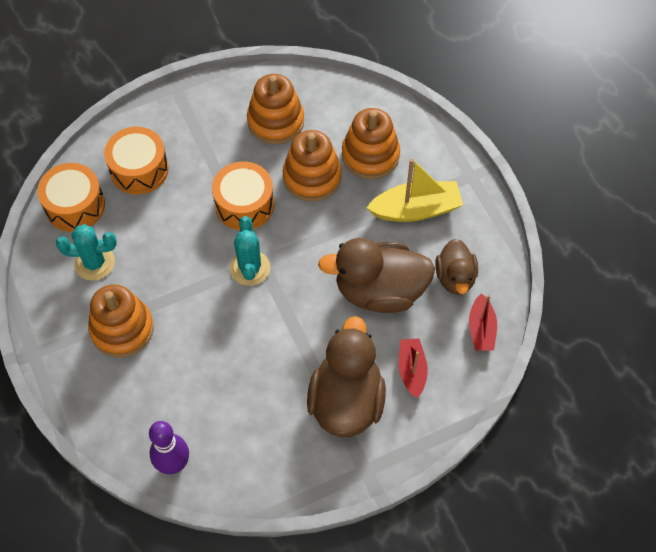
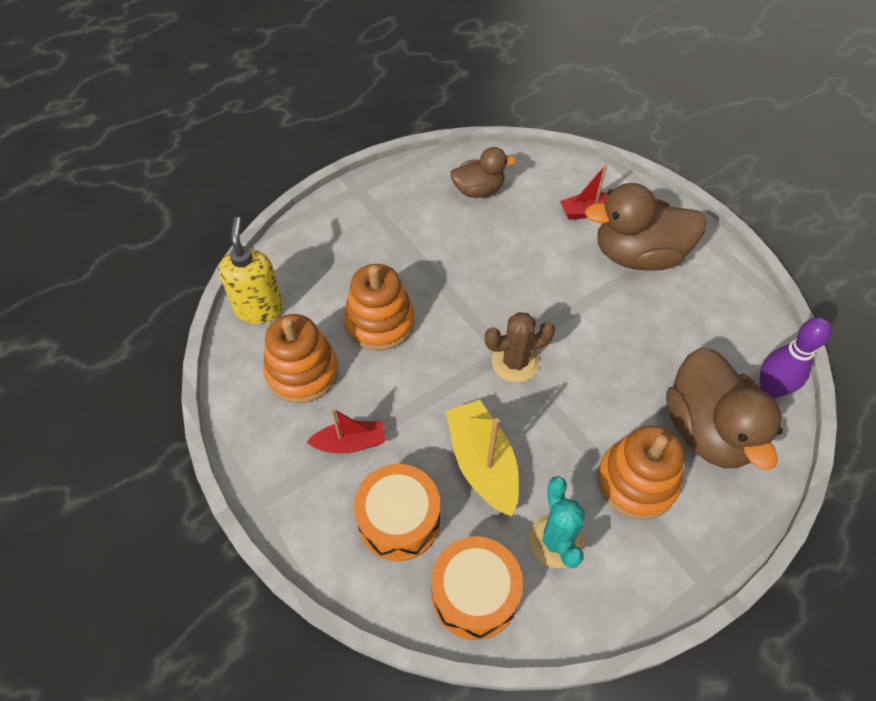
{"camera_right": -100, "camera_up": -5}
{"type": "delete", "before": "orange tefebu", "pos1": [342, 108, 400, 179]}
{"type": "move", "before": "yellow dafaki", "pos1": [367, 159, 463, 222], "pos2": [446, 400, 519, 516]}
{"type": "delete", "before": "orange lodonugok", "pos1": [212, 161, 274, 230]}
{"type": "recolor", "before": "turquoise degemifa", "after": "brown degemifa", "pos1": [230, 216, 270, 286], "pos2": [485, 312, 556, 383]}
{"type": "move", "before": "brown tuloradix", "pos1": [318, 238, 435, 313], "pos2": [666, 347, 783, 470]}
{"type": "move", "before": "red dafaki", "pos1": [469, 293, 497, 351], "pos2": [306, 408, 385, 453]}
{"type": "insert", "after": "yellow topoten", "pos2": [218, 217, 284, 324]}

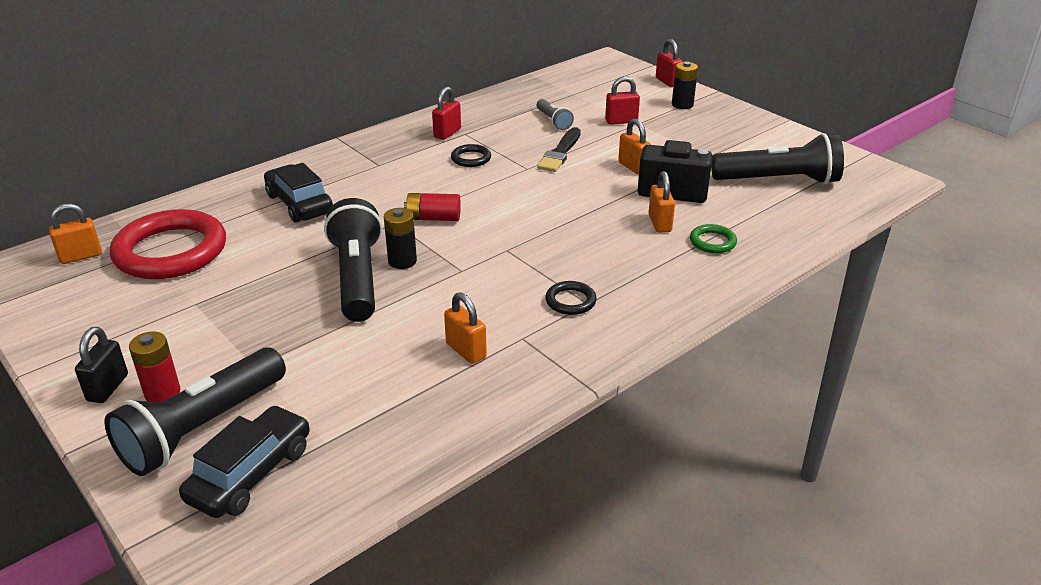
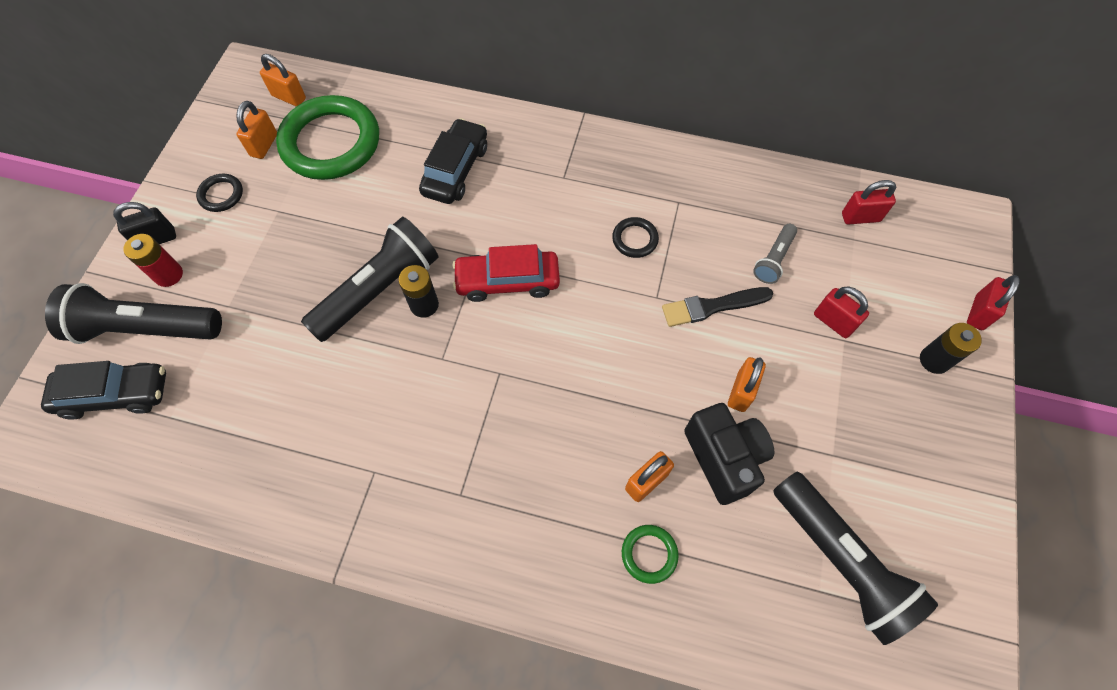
{"camera_right": 55, "camera_up": 30}
{"type": "move", "before": "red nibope", "pos1": [432, 87, 461, 140], "pos2": [842, 180, 896, 225]}
{"type": "replace", "before": "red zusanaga", "after": "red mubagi", "pos1": [404, 193, 461, 221], "pos2": [453, 244, 560, 302]}
{"type": "recolor", "before": "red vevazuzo", "after": "green vevazuzo", "pos1": [110, 209, 226, 279], "pos2": [276, 95, 379, 180]}
{"type": "move", "before": "black vevazuzo", "pos1": [545, 281, 597, 315], "pos2": [196, 174, 243, 212]}
{"type": "move", "before": "orange nibope", "pos1": [444, 292, 487, 364], "pos2": [236, 101, 277, 159]}

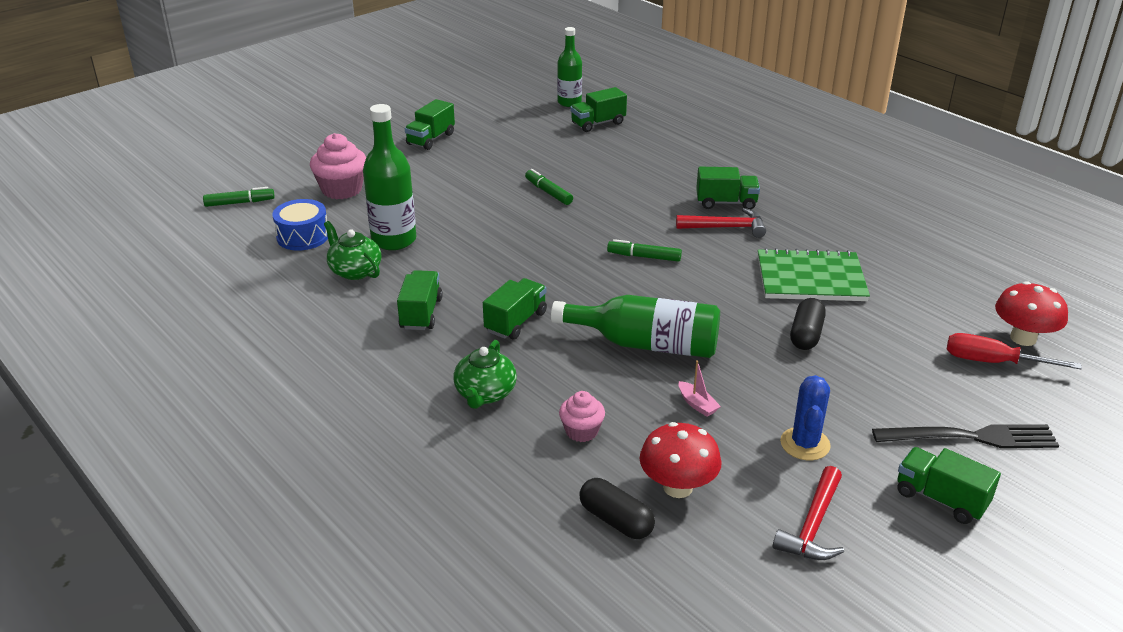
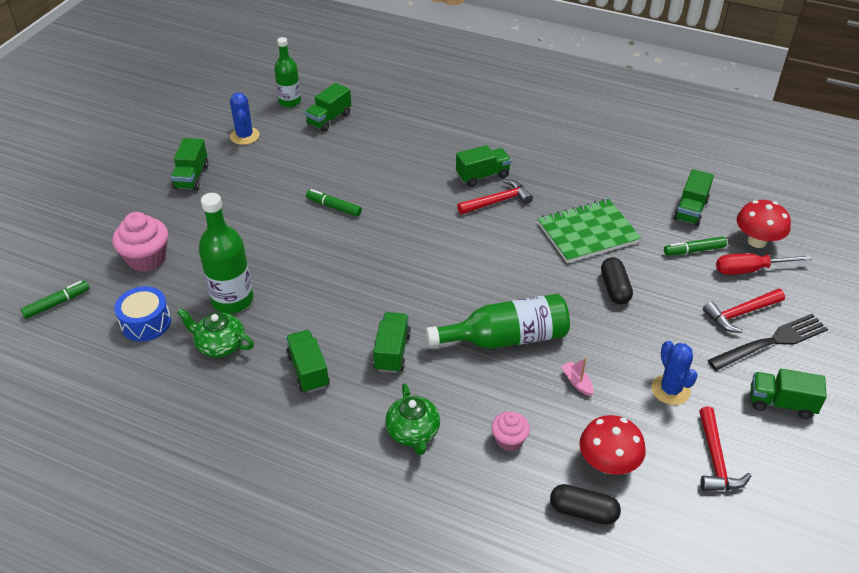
{"camera_right": -25, "camera_up": 10}
{"type": "move", "before": "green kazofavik", "pos1": [607, 239, 682, 262], "pos2": [664, 237, 727, 256]}
{"type": "rotate", "before": "pink dafaki", "pos1": [679, 360, 721, 417], "pos2": [561, 358, 594, 396], "turn": -150}
{"type": "insert", "after": "blue degemifa", "pos2": [230, 92, 260, 145]}
{"type": "insert", "after": "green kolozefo", "pos2": [674, 169, 714, 226]}
{"type": "insert", "after": "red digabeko", "pos2": [703, 289, 785, 333]}

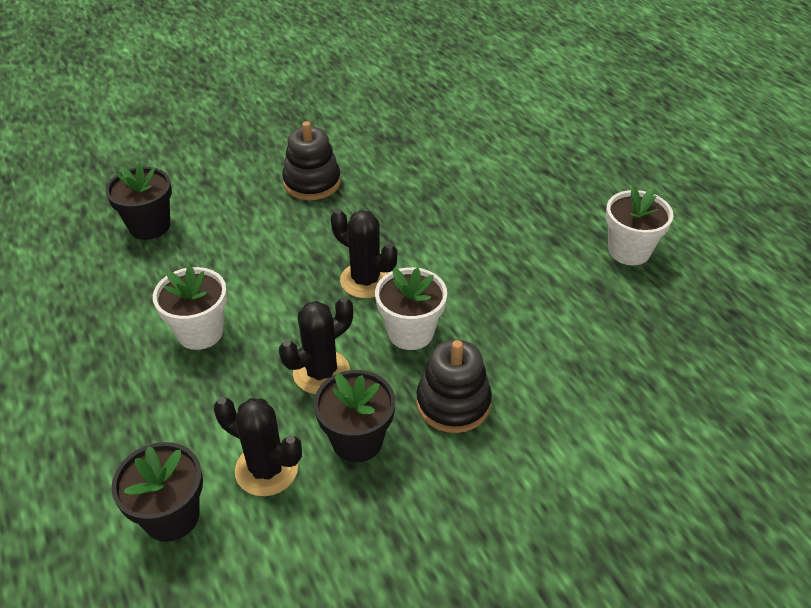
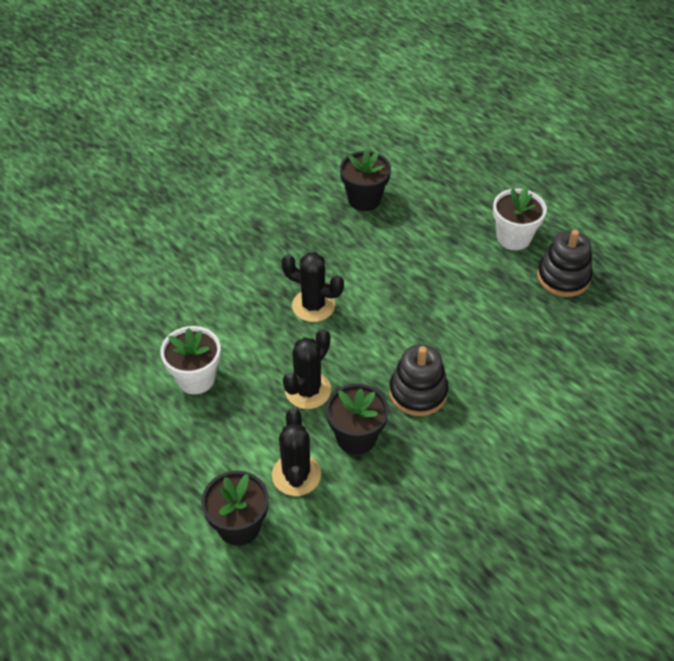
{"camera_right": -15, "camera_up": 5}
{"type": "move", "before": "black tefebu", "pos1": [282, 121, 341, 200], "pos2": [537, 230, 593, 297]}
{"type": "move", "before": "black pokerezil", "pos1": [105, 163, 172, 240], "pos2": [340, 149, 391, 211]}
{"type": "delete", "before": "white pokerezil", "pos1": [375, 267, 447, 350]}
{"type": "rotate", "before": "black degemifa", "pos1": [214, 397, 302, 496], "pos2": [272, 408, 321, 496], "turn": 75}

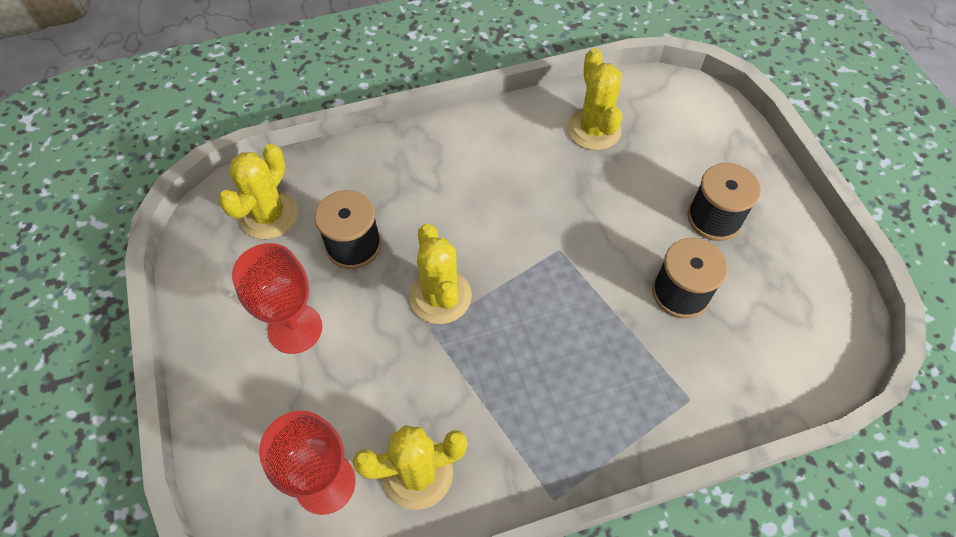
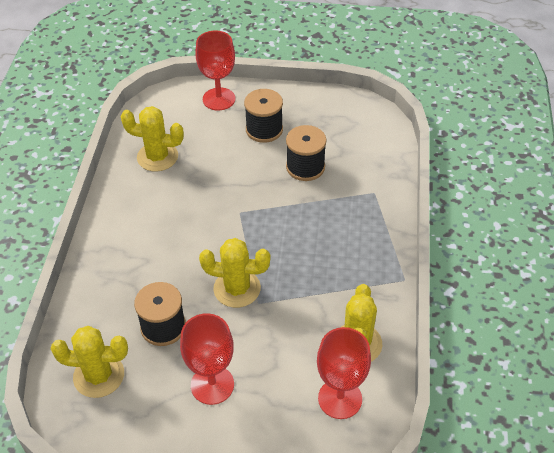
{"camera_right": -65, "camera_up": -10}
{"type": "rotate", "before": "yellow degemifa", "pos1": [218, 144, 298, 239], "pos2": [51, 326, 128, 398], "turn": -45}
{"type": "insert", "after": "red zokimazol", "pos2": [195, 31, 235, 110]}

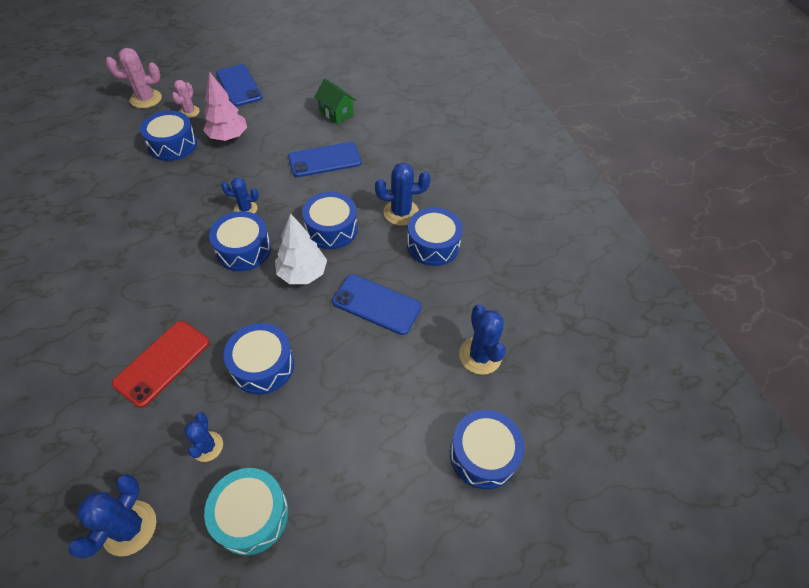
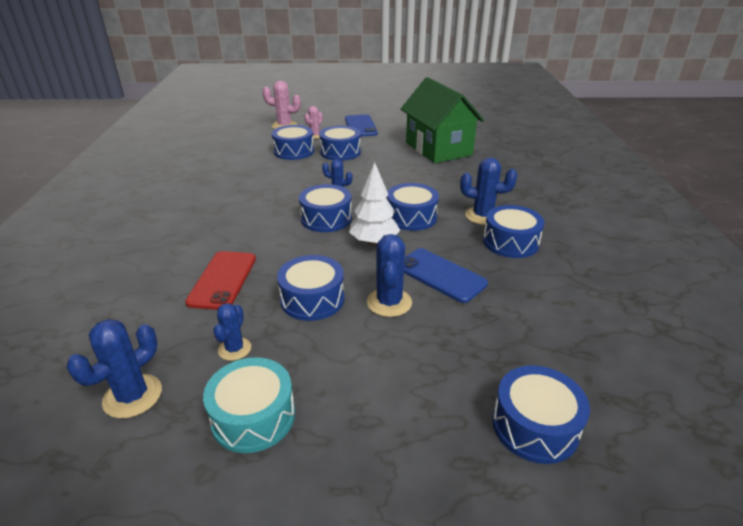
{"camera_right": 20, "camera_up": -20}
{"type": "replace", "before": "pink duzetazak", "after": "blue lodonugok", "pos1": [203, 72, 247, 141], "pos2": [319, 126, 361, 161]}
{"type": "resize", "before": "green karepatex", "pos1": [314, 79, 356, 124], "pos2": [401, 77, 485, 163], "scale": 2.23}
{"type": "delete", "before": "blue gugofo", "pos1": [288, 142, 361, 177]}
{"type": "move", "before": "blue degemifa", "pos1": [459, 304, 506, 375], "pos2": [367, 234, 412, 317]}
{"type": "rotate", "before": "red gugofo", "pos1": [112, 321, 210, 408], "pos2": [185, 251, 256, 310], "turn": -45}

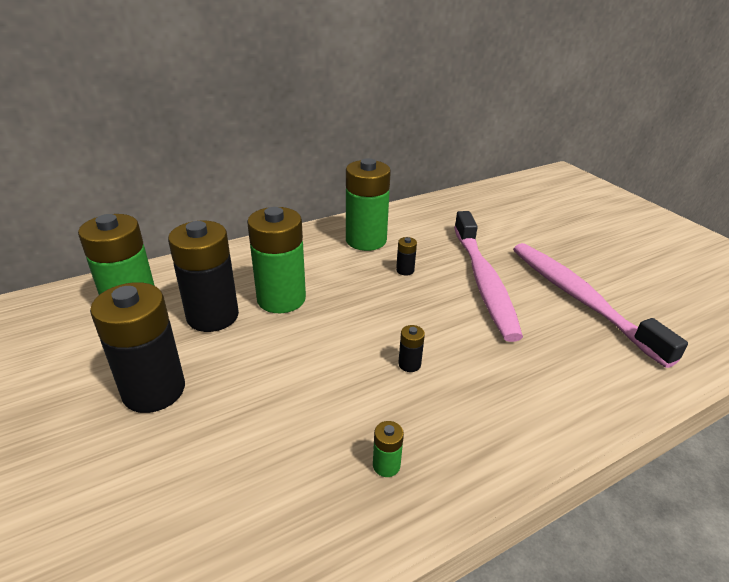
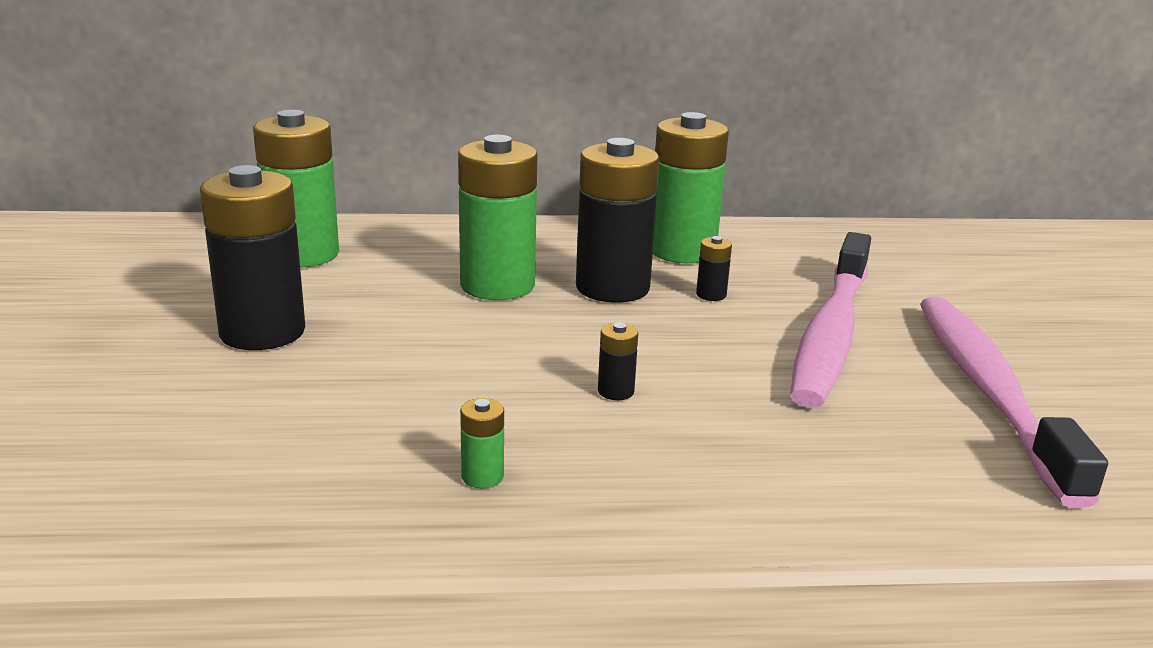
{"camera_right": 25, "camera_up": -10}
{"type": "move", "before": "black zusanaga", "pos1": [168, 221, 239, 332], "pos2": [576, 138, 660, 302]}

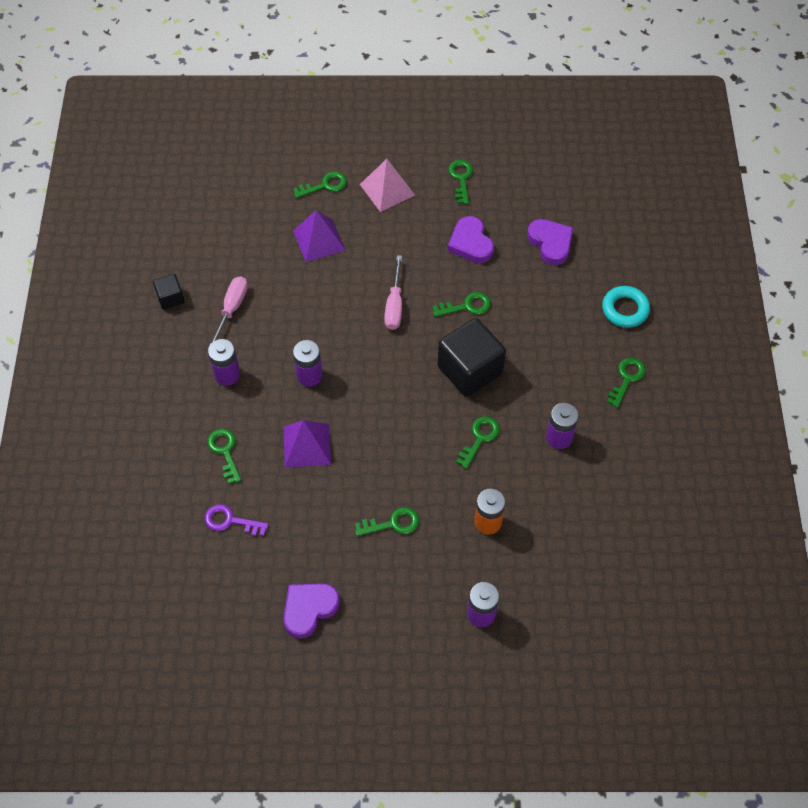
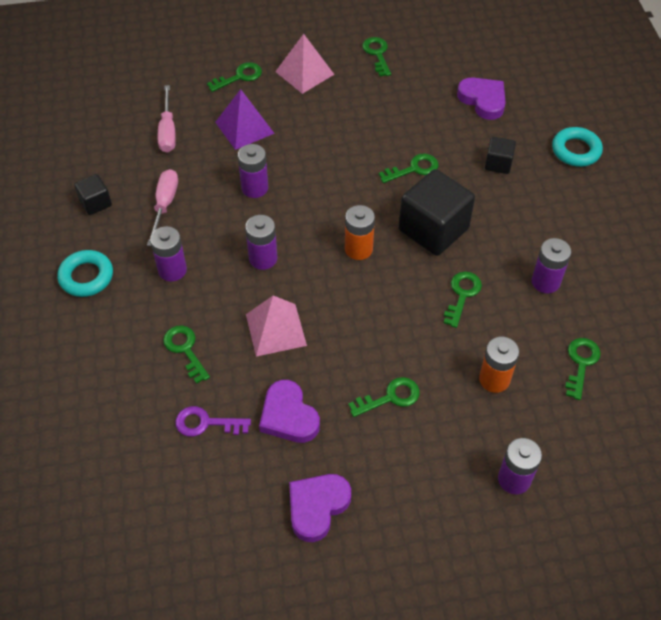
{"camera_right": -10, "camera_up": -5}
{"type": "move", "before": "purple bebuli", "pos1": [448, 216, 494, 263], "pos2": [259, 380, 320, 443]}
{"type": "move", "before": "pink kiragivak", "pos1": [384, 255, 402, 330], "pos2": [158, 85, 176, 153]}
{"type": "move", "before": "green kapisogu", "pos1": [607, 357, 646, 408], "pos2": [565, 338, 601, 400]}
{"type": "recolor", "before": "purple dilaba", "after": "pink dilaba", "pos1": [284, 420, 331, 468], "pos2": [246, 296, 307, 357]}
{"type": "insert", "after": "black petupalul", "pos2": [485, 137, 516, 174]}
{"type": "insert", "after": "purple zusanaga", "pos2": [238, 144, 268, 198]}
{"type": "insert", "after": "orange zusanaga", "pos2": [345, 205, 375, 260]}
{"type": "insert", "after": "turquoise vevazuzo", "pos2": [57, 250, 113, 297]}

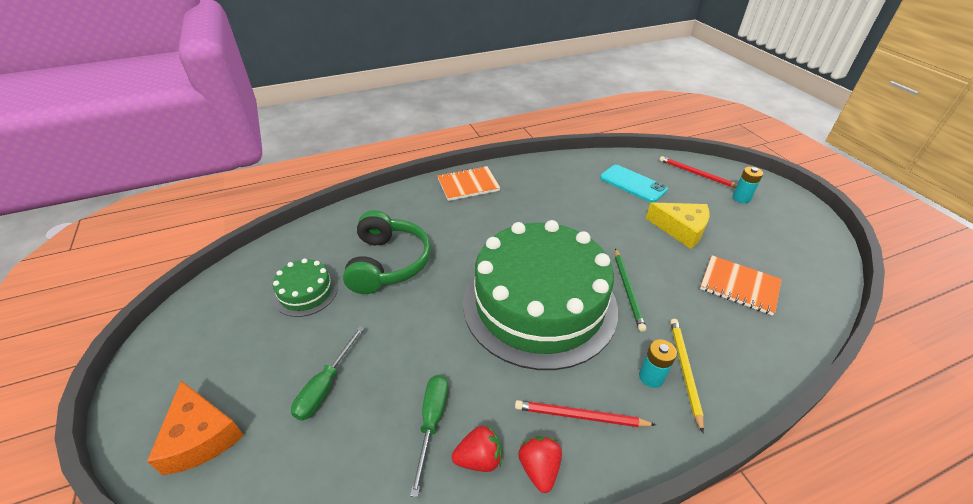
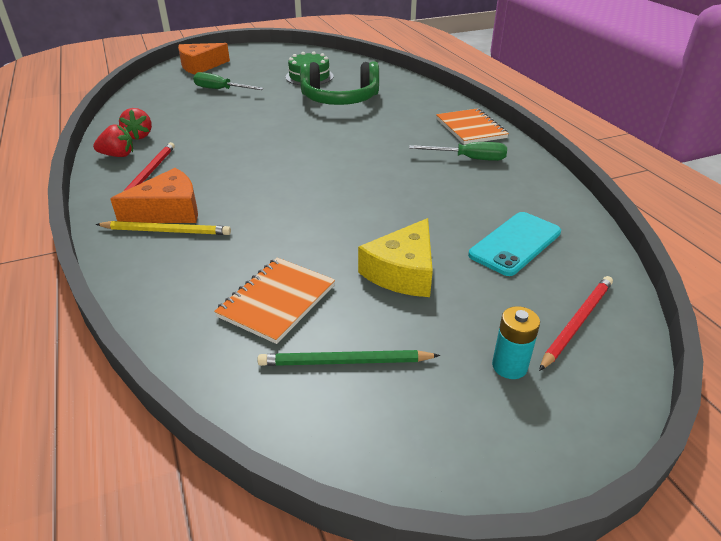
{"camera_right": 90, "camera_up": -5}
{"type": "delete", "before": "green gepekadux", "pos1": [463, 220, 618, 370]}
{"type": "move", "before": "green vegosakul", "pos1": [615, 248, 646, 332], "pos2": [257, 350, 440, 366]}
{"type": "replace", "before": "turquoise zusanaga", "after": "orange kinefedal", "pos1": [639, 339, 677, 388], "pos2": [110, 168, 198, 223]}
{"type": "move", "before": "green kiragivak", "pos1": [410, 375, 448, 497], "pos2": [409, 142, 507, 161]}

